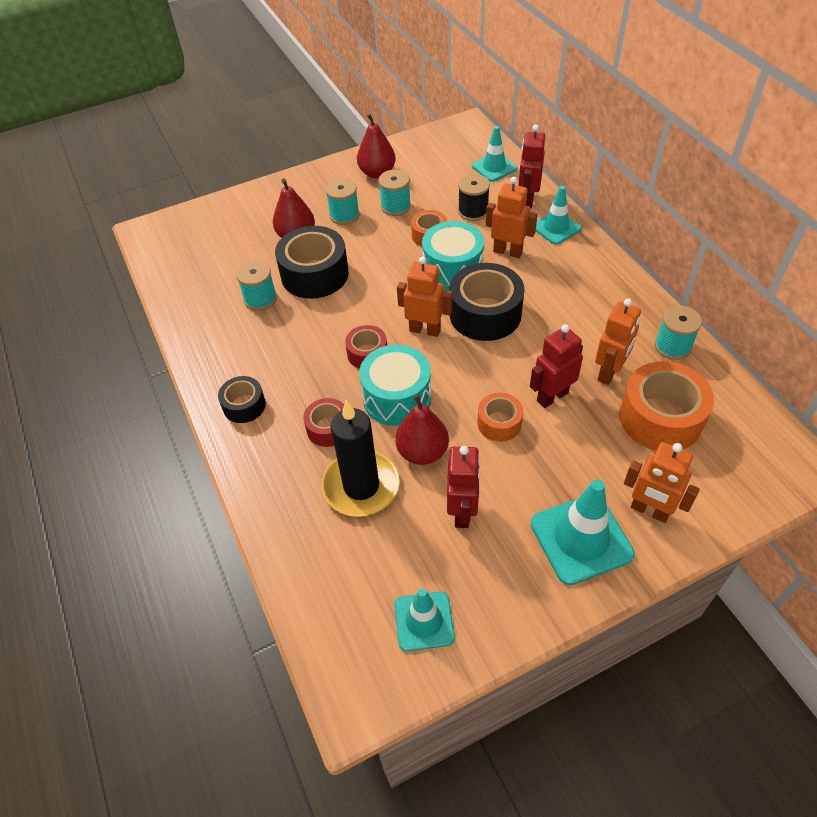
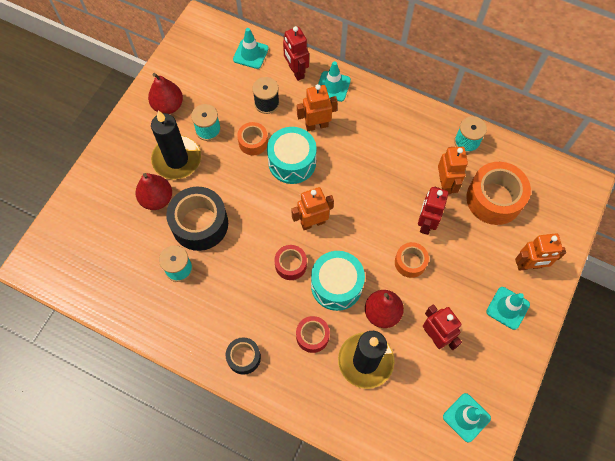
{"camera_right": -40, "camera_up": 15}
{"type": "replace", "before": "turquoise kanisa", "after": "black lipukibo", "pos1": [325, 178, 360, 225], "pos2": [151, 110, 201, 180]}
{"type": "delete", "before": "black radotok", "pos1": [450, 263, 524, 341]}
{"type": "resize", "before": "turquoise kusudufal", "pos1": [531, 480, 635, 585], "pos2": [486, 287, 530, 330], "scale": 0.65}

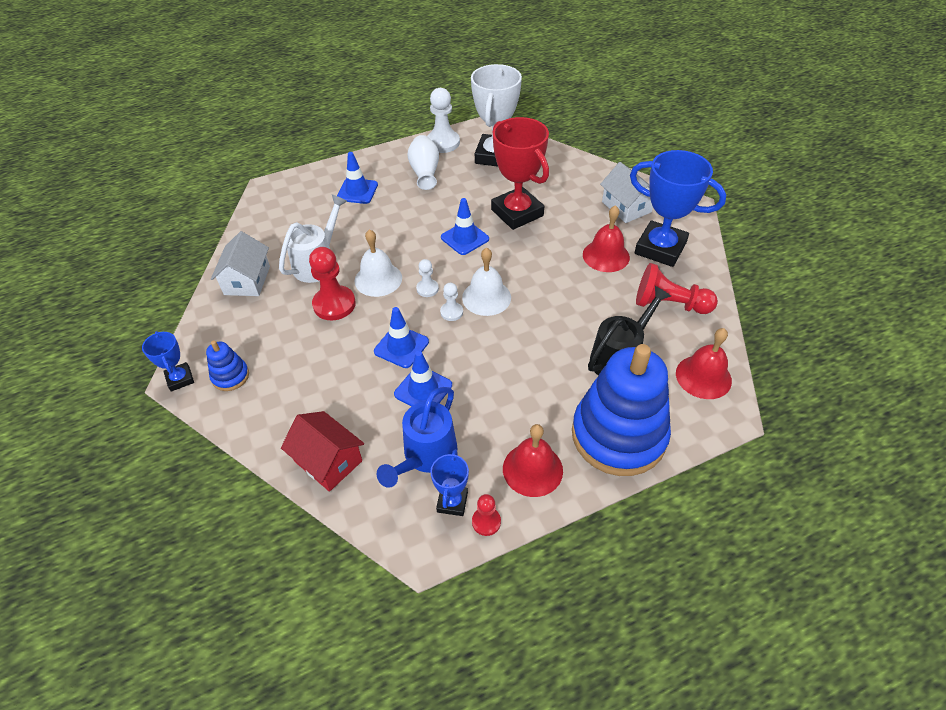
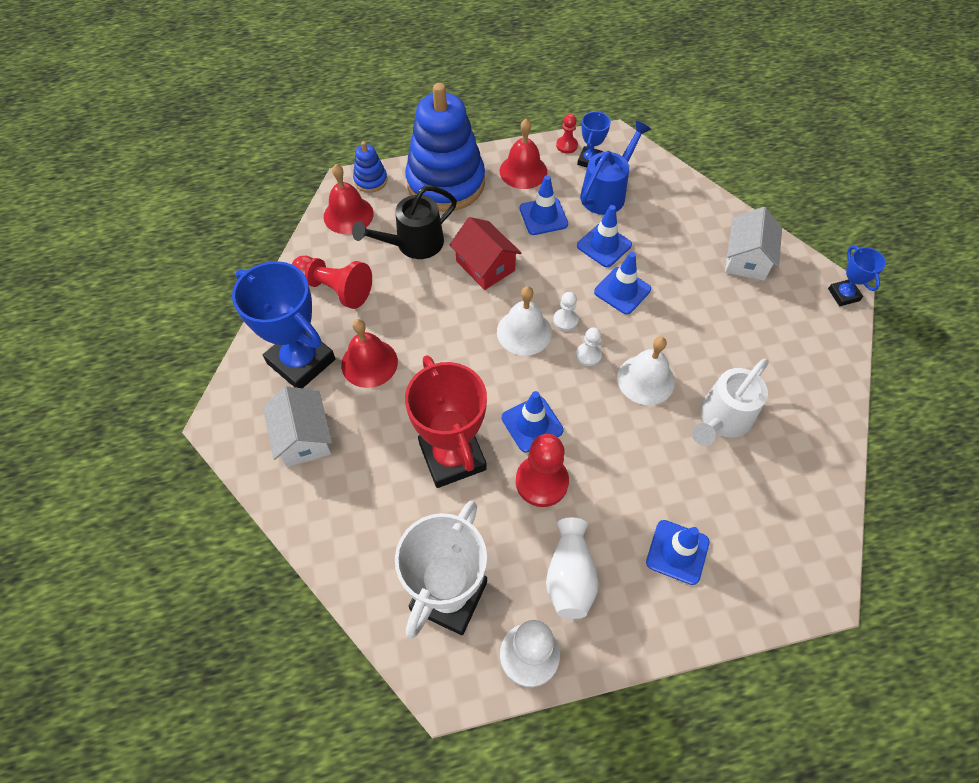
{"camera_right": -170, "camera_up": 10}
{"type": "move", "before": "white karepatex", "pos1": [211, 231, 270, 296], "pos2": [725, 207, 782, 281]}
{"type": "move", "before": "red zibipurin", "pos1": [309, 247, 356, 320], "pos2": [516, 434, 569, 507]}
{"type": "move", "before": "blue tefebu", "pos1": [206, 340, 249, 391], "pos2": [353, 141, 387, 193]}
{"type": "move", "before": "red karepatex", "pos1": [281, 411, 364, 492], "pos2": [450, 217, 521, 290]}
{"type": "insert", "after": "blue kusudufal", "pos2": [520, 175, 568, 235]}

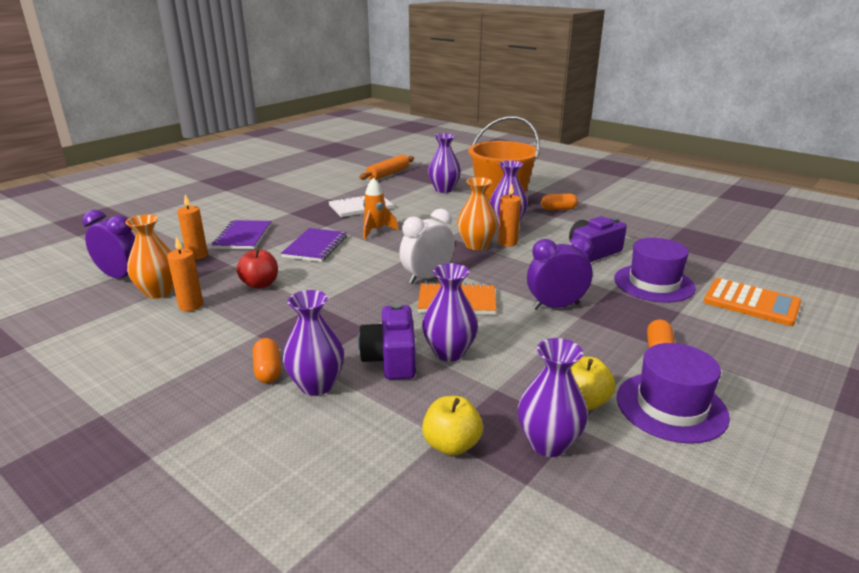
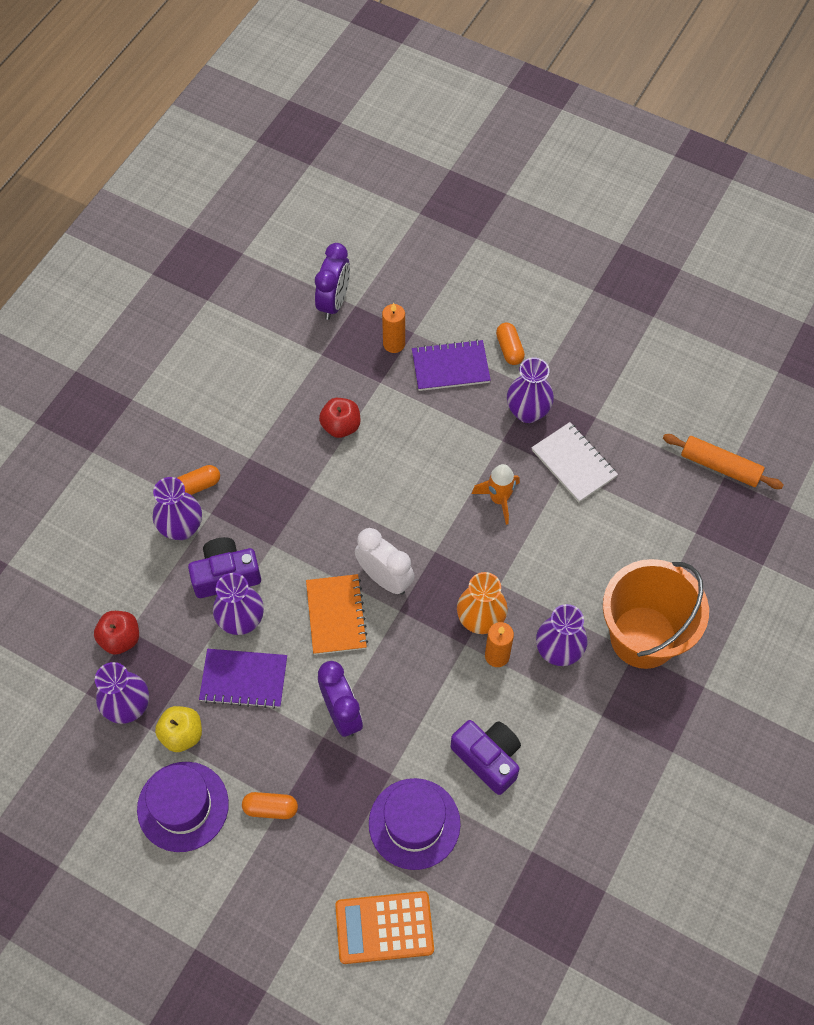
{"camera_right": 80, "camera_up": 35}
{"type": "move", "before": "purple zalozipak", "pos1": [428, 133, 461, 193], "pos2": [507, 357, 554, 423]}
{"type": "move", "before": "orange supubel", "pos1": [541, 194, 578, 210], "pos2": [496, 323, 525, 365]}
{"type": "delete", "before": "orange zalozipak", "pos1": [125, 214, 174, 299]}
{"type": "move", "before": "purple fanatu", "pos1": [281, 228, 347, 262], "pos2": [199, 649, 287, 709]}
{"type": "delete", "before": "orange lipukibo", "pos1": [167, 236, 203, 311]}
{"type": "rotate", "before": "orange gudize", "pos1": [704, 278, 801, 326], "pos2": [335, 891, 434, 964], "turn": 60}
{"type": "recolor", "before": "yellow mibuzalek", "after": "red mibuzalek", "pos1": [422, 396, 483, 456], "pos2": [94, 611, 139, 655]}

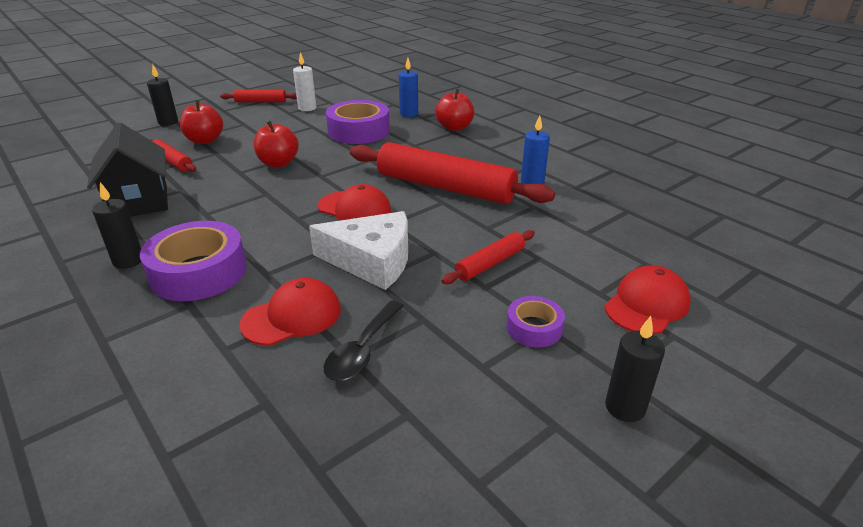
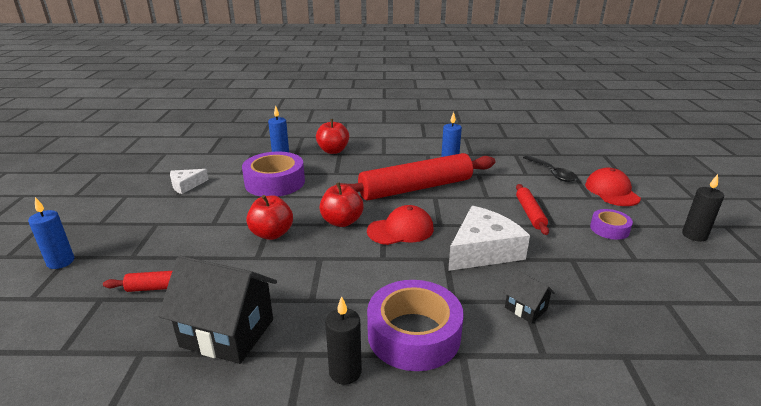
{"camera_right": -50, "camera_up": -5}
{"type": "replace", "before": "white lipukibo", "after": "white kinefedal", "pos1": [293, 52, 316, 111], "pos2": [170, 169, 208, 194]}
{"type": "recolor", "before": "black lipukibo", "after": "blue lipukibo", "pos1": [147, 64, 178, 126], "pos2": [28, 197, 74, 269]}
{"type": "delete", "before": "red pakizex", "pos1": [220, 90, 297, 102]}
{"type": "move", "before": "red mibuzalek", "pos1": [180, 100, 223, 144], "pos2": [320, 182, 364, 227]}
{"type": "replace", "before": "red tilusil", "after": "black karepatex", "pos1": [239, 278, 341, 346], "pos2": [503, 270, 555, 323]}
{"type": "move", "before": "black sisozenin", "pos1": [324, 301, 404, 381], "pos2": [523, 155, 578, 182]}

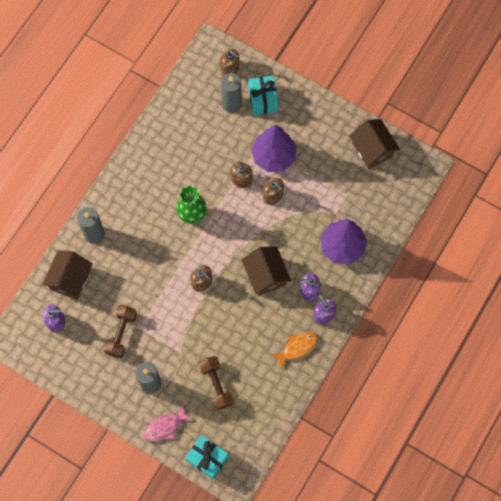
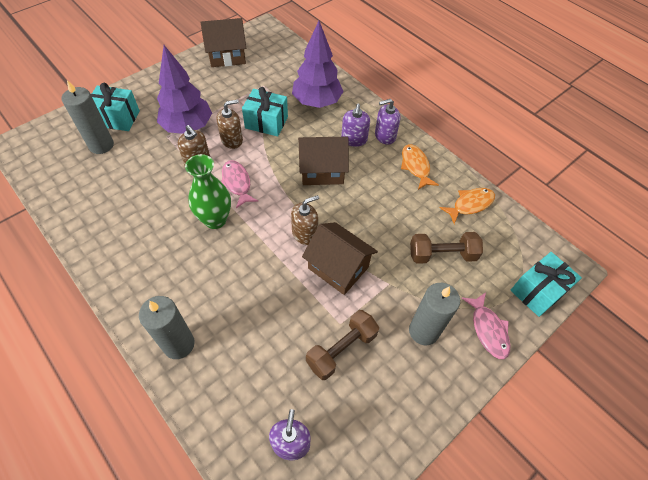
{"camera_right": -75, "camera_up": -15}
{"type": "delete", "before": "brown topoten", "pos1": [220, 49, 240, 76]}
{"type": "move", "before": "brown karepatex", "pos1": [42, 250, 93, 300], "pos2": [302, 222, 378, 295]}
{"type": "rotate", "before": "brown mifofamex", "pos1": [103, 305, 137, 358], "pos2": [306, 310, 379, 380], "turn": -75}
{"type": "insert", "after": "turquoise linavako", "pos2": [242, 87, 288, 137]}
{"type": "insert", "after": "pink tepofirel", "pos2": [221, 160, 259, 208]}
{"type": "insert", "after": "orange tepofirel", "pos2": [440, 188, 495, 224]}

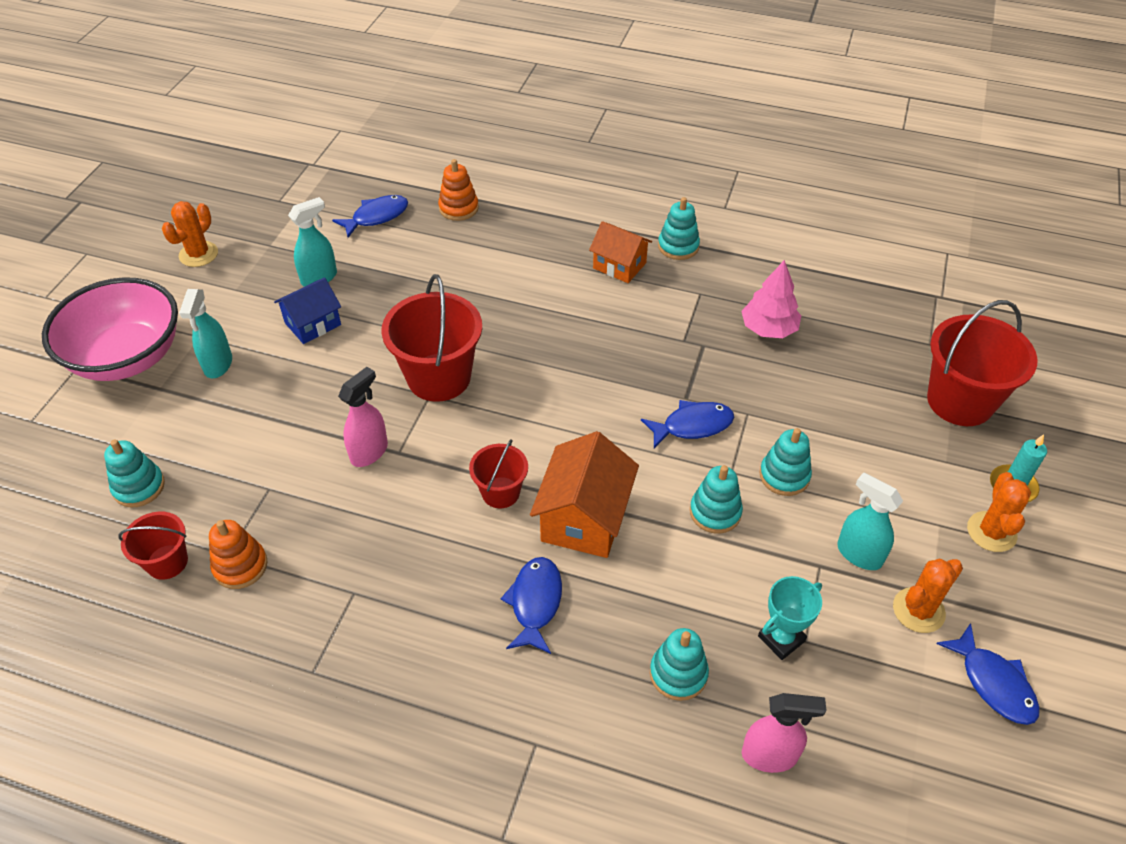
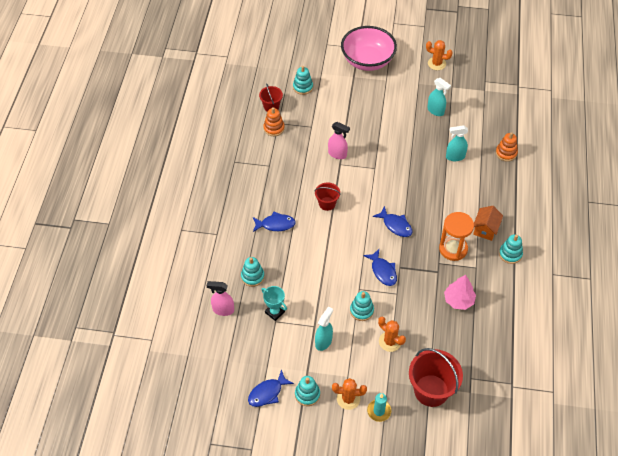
{"camera_right": 80, "camera_up": 5}
{"type": "move", "before": "blue tepofirel", "pos1": [332, 195, 408, 238], "pos2": [373, 206, 412, 237]}
{"type": "delete", "before": "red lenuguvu", "pos1": [381, 274, 482, 402]}
{"type": "delete", "before": "blue karepatex", "pos1": [274, 277, 341, 344]}
{"type": "move", "before": "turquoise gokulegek", "pos1": [179, 289, 232, 378], "pos2": [446, 125, 468, 161]}
{"type": "delete", "before": "orange karepatex", "pos1": [530, 431, 639, 558]}
{"type": "move", "before": "turquoise tefebu", "pos1": [690, 465, 743, 534], "pos2": [295, 376, 320, 406]}
{"type": "move", "before": "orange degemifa", "pos1": [893, 559, 963, 633], "pos2": [378, 317, 406, 352]}
{"type": "rotate", "before": "pink gokulegek", "pos1": [742, 693, 827, 773], "pos2": [207, 281, 234, 316], "turn": 105}
{"type": "insert", "after": "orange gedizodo", "pos2": [439, 212, 474, 261]}

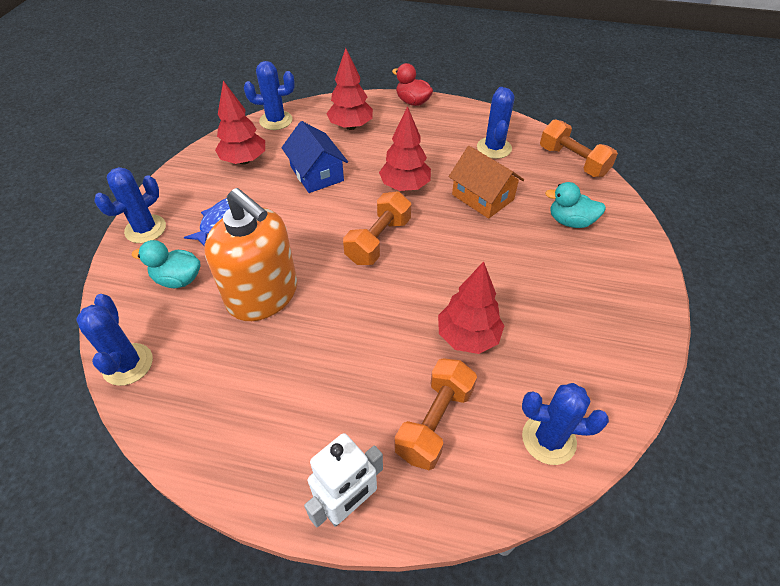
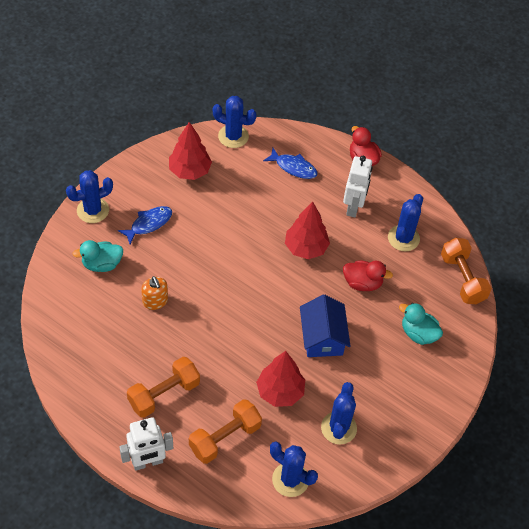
{"camera_right": 20, "camera_up": 5}
{"type": "replace", "before": "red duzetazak", "after": "blue tepofirel", "pos1": [326, 48, 373, 130], "pos2": [263, 148, 318, 179]}
{"type": "move", "before": "blue karepatex", "pos1": [282, 121, 348, 193], "pos2": [300, 295, 351, 357]}
{"type": "replace", "before": "orange karepatex", "after": "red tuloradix", "pos1": [449, 146, 524, 219], "pos2": [343, 261, 393, 291]}
{"type": "resize", "before": "orange topoten", "pos1": [204, 188, 297, 321], "pos2": [141, 276, 168, 310], "scale": 0.44}
{"type": "move", "before": "orange mifofamex", "pos1": [343, 191, 411, 265], "pos2": [127, 357, 200, 418]}
{"type": "rotate", "before": "turquoise tuloradix", "pos1": [132, 240, 200, 288], "pos2": [73, 240, 123, 272], "turn": -45}
{"type": "move", "before": "blue degemifa", "pos1": [76, 294, 153, 386], "pos2": [321, 382, 357, 445]}
{"type": "insert", "after": "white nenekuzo", "pos2": [343, 156, 373, 217]}

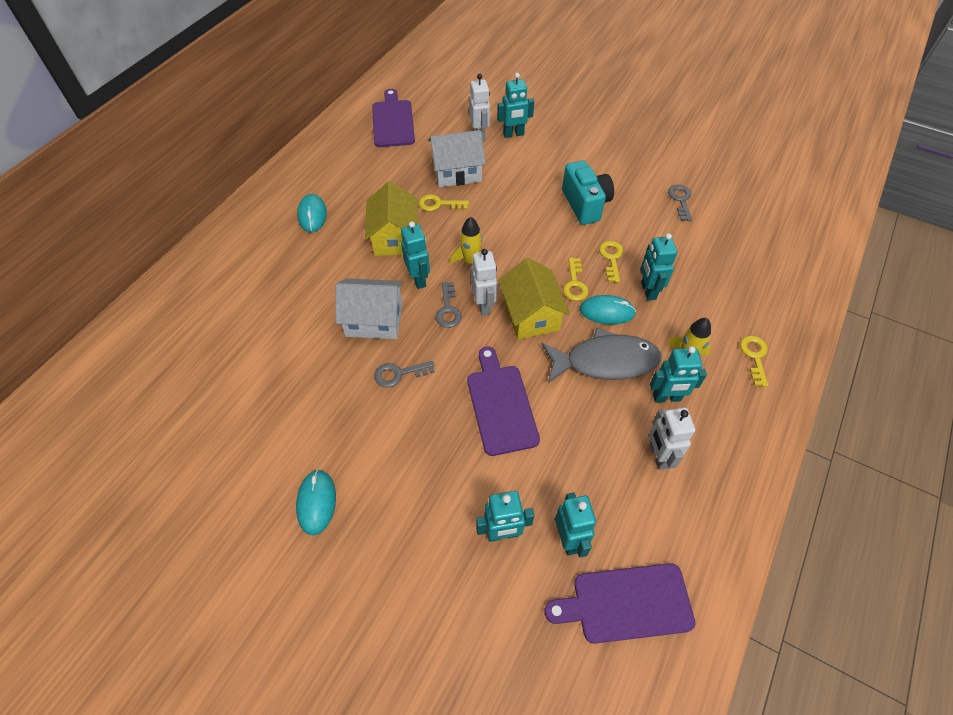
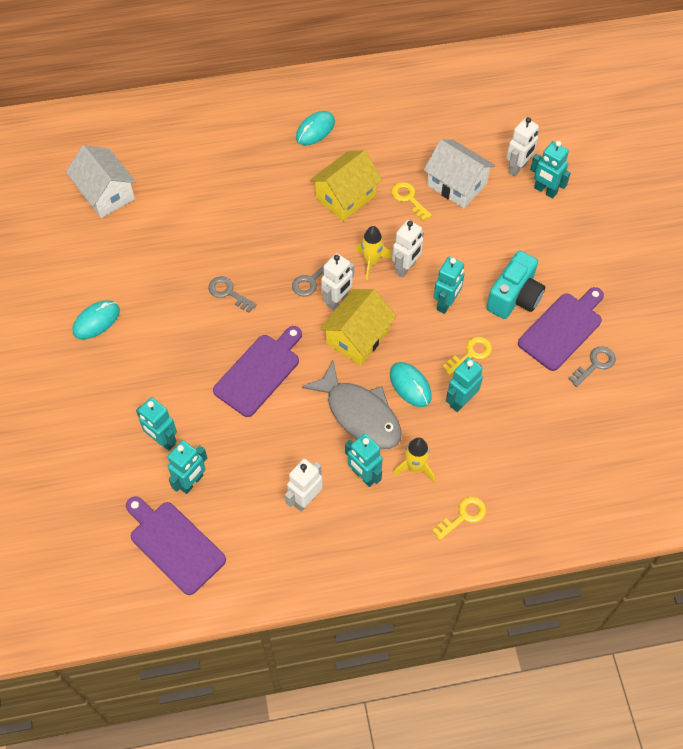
{"camera_right": 50, "camera_up": 5}
{"type": "move", "before": "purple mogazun", "pos1": [372, 89, 415, 147], "pos2": [518, 287, 604, 371]}
{"type": "move", "before": "turquoise nenekuzo", "pos1": [401, 221, 430, 289], "pos2": [434, 257, 465, 314]}
{"type": "delete", "before": "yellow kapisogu", "pos1": [563, 258, 588, 301]}
{"type": "move", "before": "white karepatex", "pos1": [335, 278, 403, 339], "pos2": [66, 145, 136, 218]}
{"type": "insert", "after": "white nenekuzo", "pos2": [392, 220, 424, 277]}

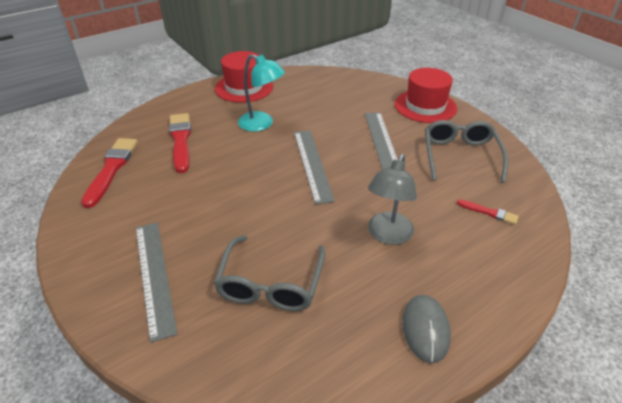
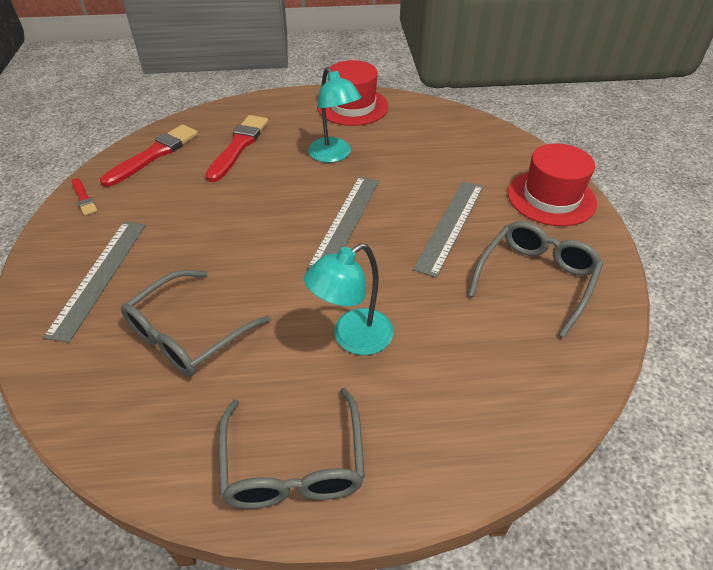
{"camera_right": 30, "camera_up": 5}
{"type": "recolor", "before": "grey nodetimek", "after": "turquoise nodetimek", "pos1": [368, 154, 417, 245], "pos2": [304, 243, 393, 355]}
{"type": "move", "before": "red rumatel", "pos1": [457, 199, 519, 225], "pos2": [72, 178, 98, 216]}
{"type": "replace", "before": "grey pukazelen", "after": "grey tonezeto", "pos1": [402, 295, 451, 363], "pos2": [218, 388, 365, 509]}

